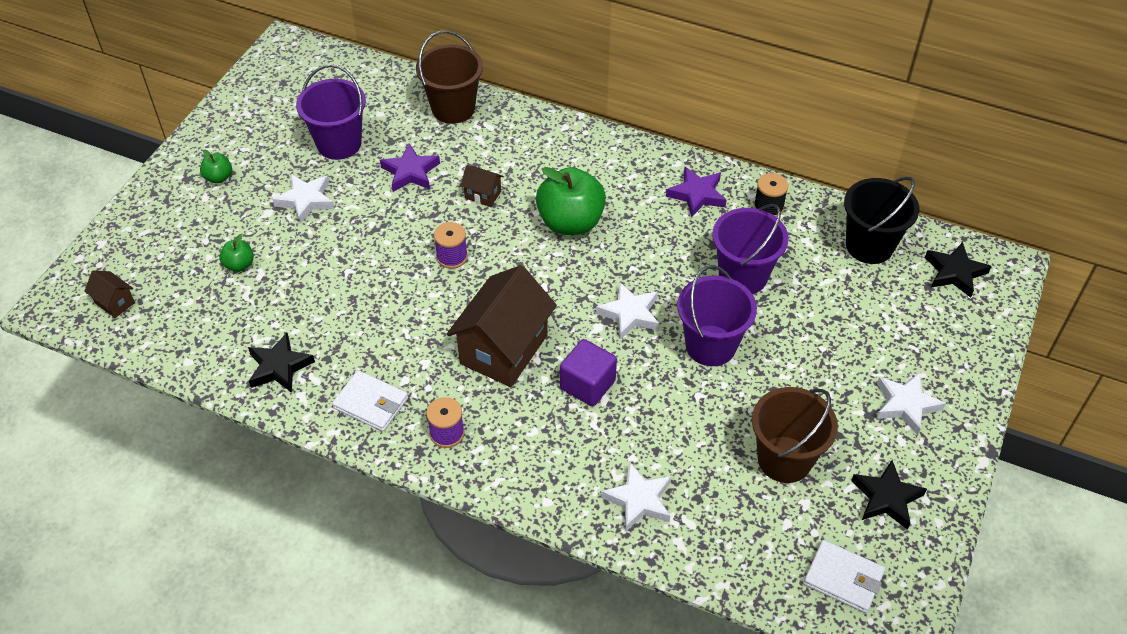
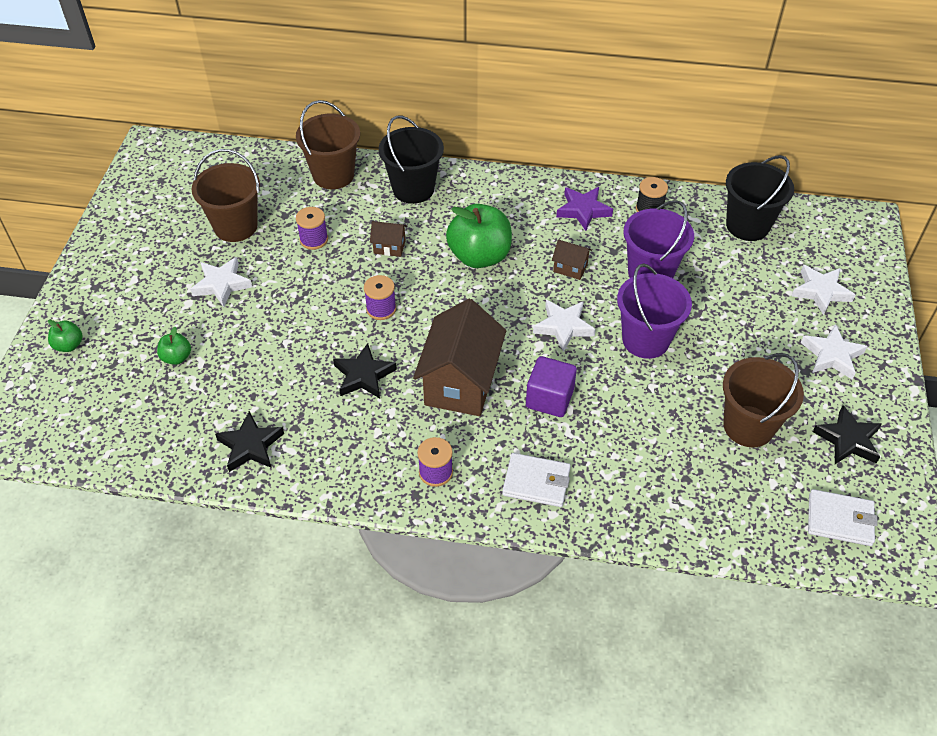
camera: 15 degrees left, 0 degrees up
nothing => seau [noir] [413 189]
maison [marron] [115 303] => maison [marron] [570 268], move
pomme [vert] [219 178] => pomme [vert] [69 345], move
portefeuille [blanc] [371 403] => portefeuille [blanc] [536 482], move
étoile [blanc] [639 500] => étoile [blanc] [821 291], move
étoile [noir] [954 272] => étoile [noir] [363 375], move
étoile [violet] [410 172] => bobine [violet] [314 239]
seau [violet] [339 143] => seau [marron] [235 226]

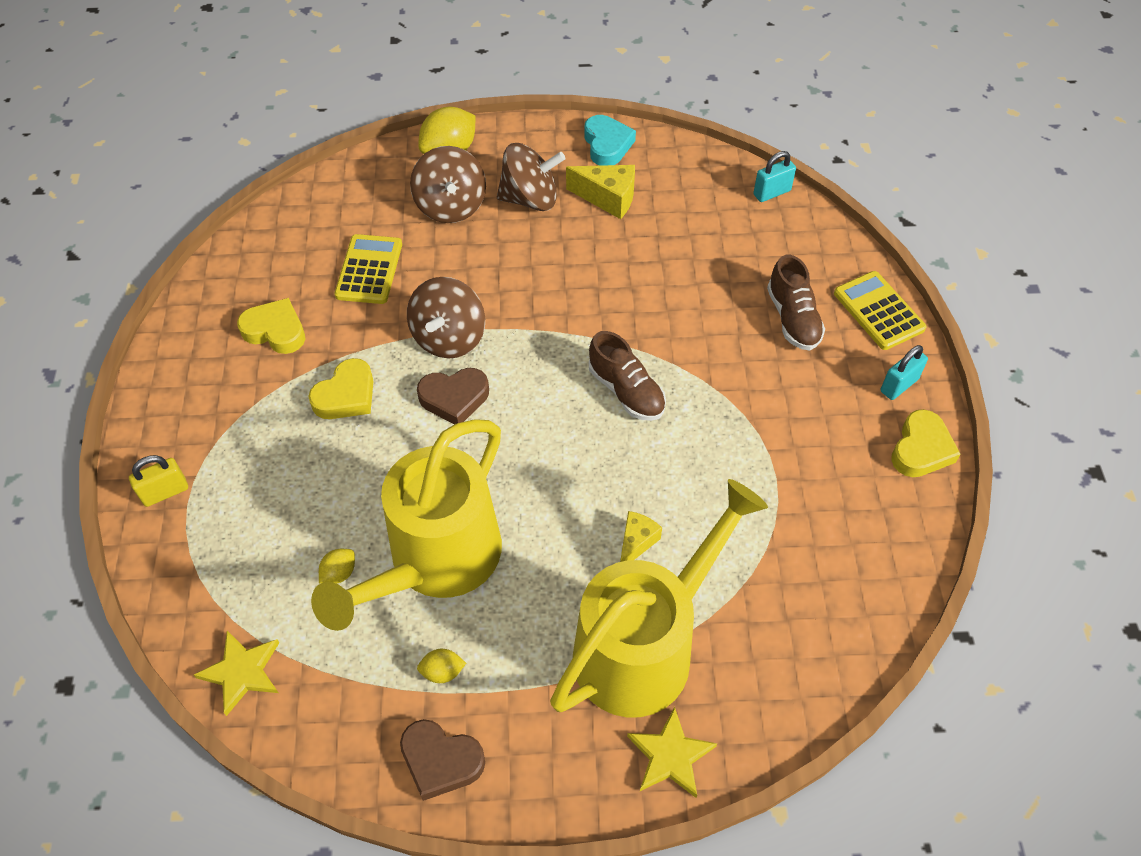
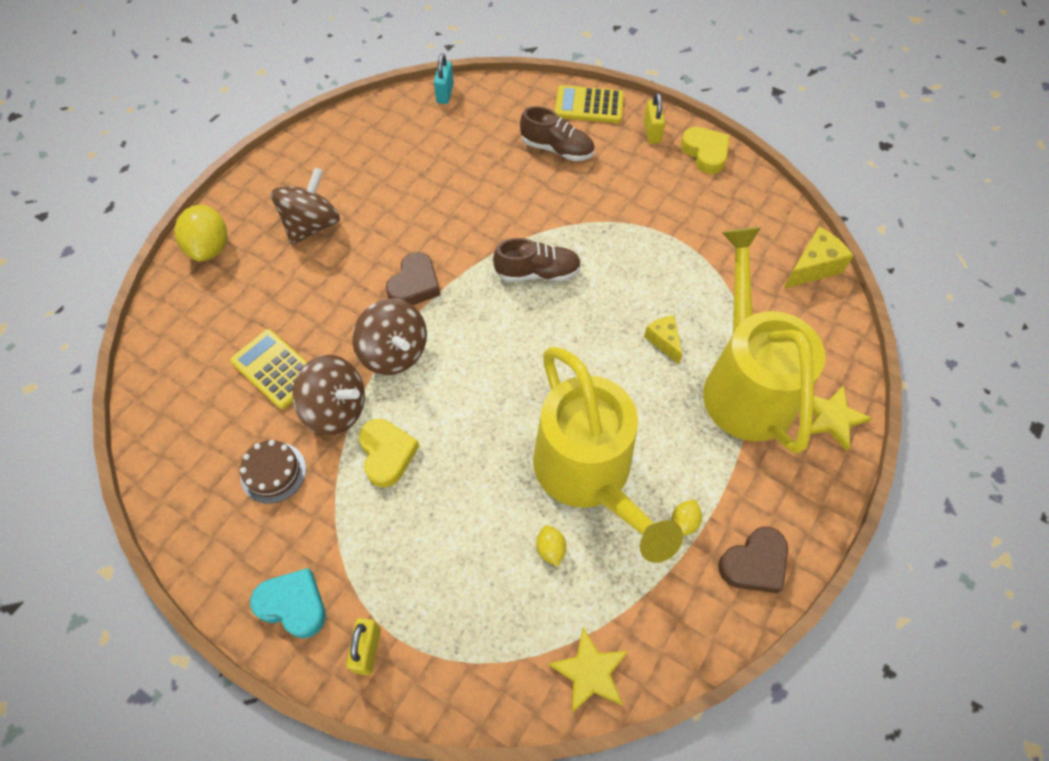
camera: 55 degrees left, 5 degrees up
toupie [marron] [451 206] => toupie [marron] [336 409], move
cœur [marron] [454 398] => cœur [marron] [415 285], move
fromage [jaune] [608 198] => fromage [jaune] [812 268], move
cœur [turquoise] [607 145] => cœur [turquoise] [293 604], move
cœur [jaune] [275 331] => gâteau [marron] [273 472]
cadenas [turquoise] [899 385] => cadenas [jaune] [652 132]

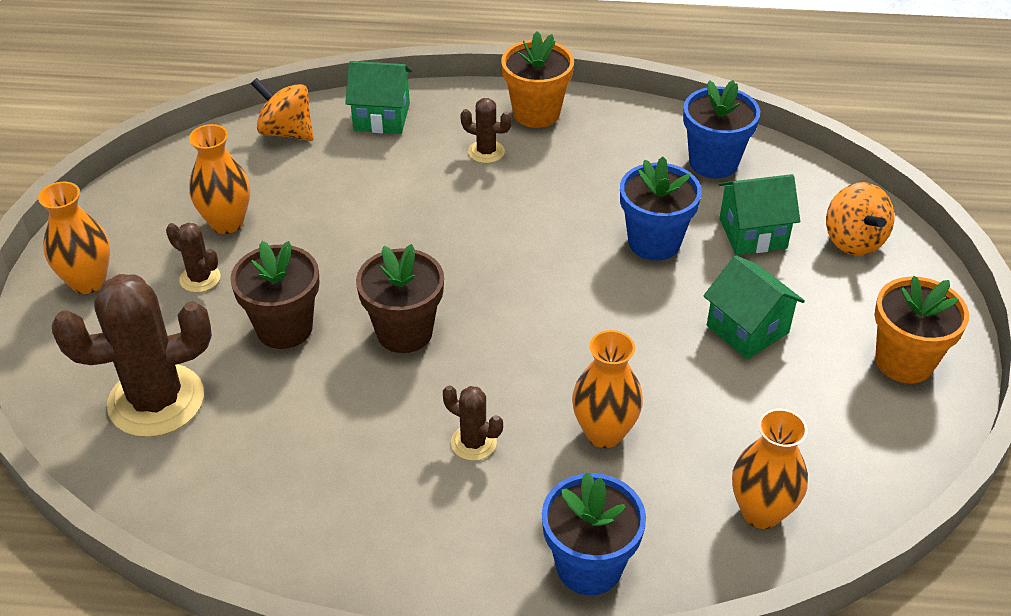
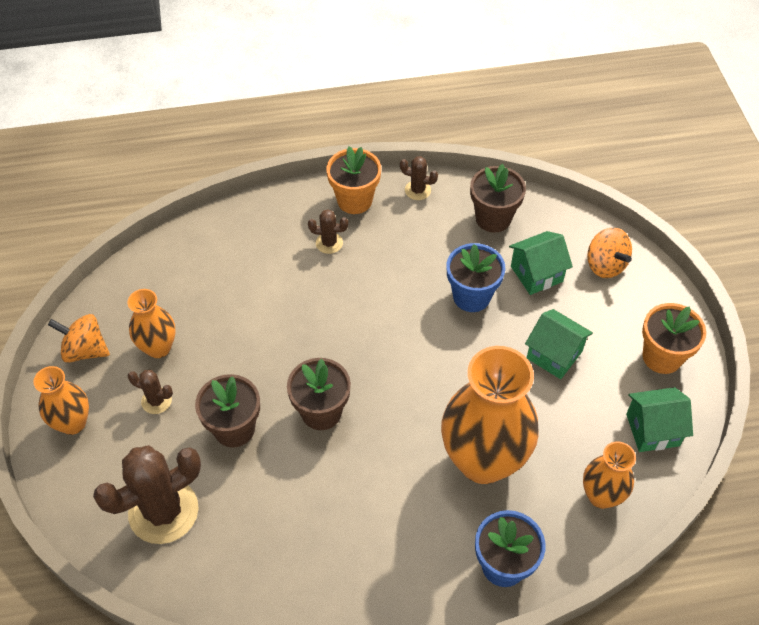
camera: 15 degrees left, 10 degrees up
toupie [orange] [286 132] => toupie [orange] [85 350], move
maison [vert] [381 117] => maison [vert] [652 430], move
cactus [marron] [473 443] => cactus [marron] [417 190], move
pot de fleurs [bleu] [713 162] => pot de fleurs [marron] [493 218]
vase [orange] [604 433] => vase [orange] [483 460], x1.92

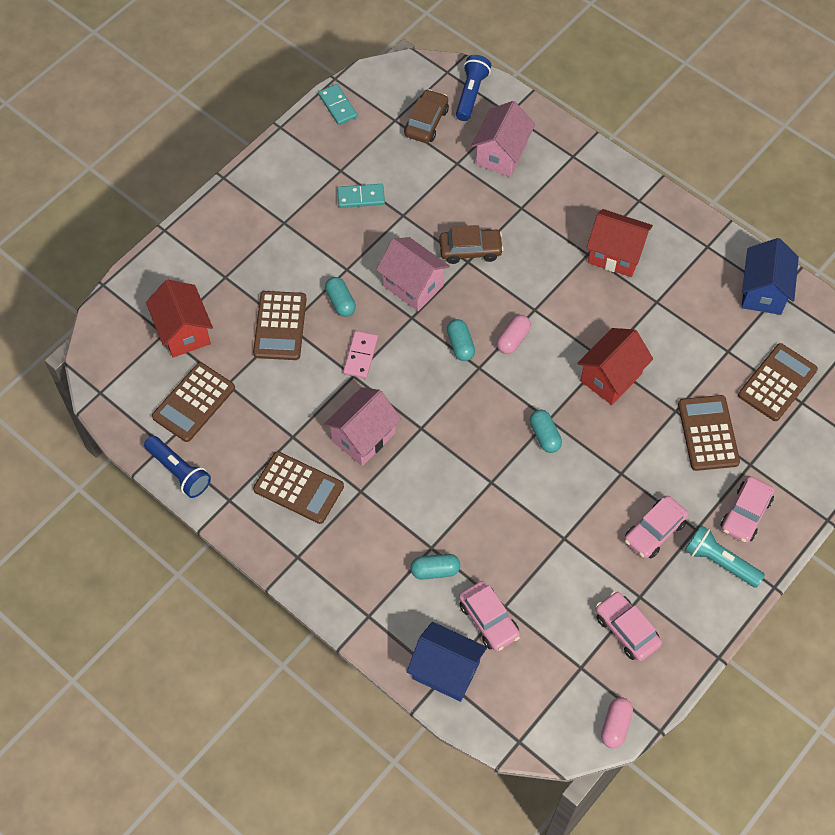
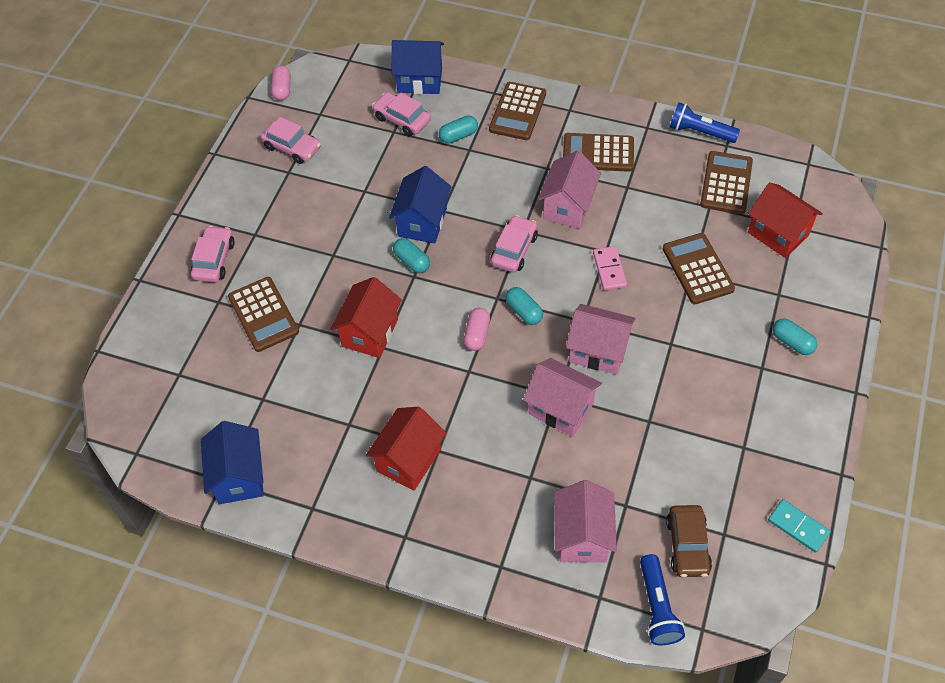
camera: 160 degrees right, 5 degrees down
domino [turquoise] [361 197] => nothing
lampe de poche [turquoise] [720 561] => nothing
nothing => maison [bleu] [422 222]
gélule [turquoise] [340 302] => gélule [turquoise] [792 342], move
voiture [rose] [654 531] => voiture [rose] [514 250], move
calculatrice [marron] [777 383] => calculatrice [marron] [517 112], move
voiture [marron] [470 250] => maison [rose] [560 409]
maison [rouge] [615 255] => maison [rouge] [408 460], 60 degrees counterclockwise

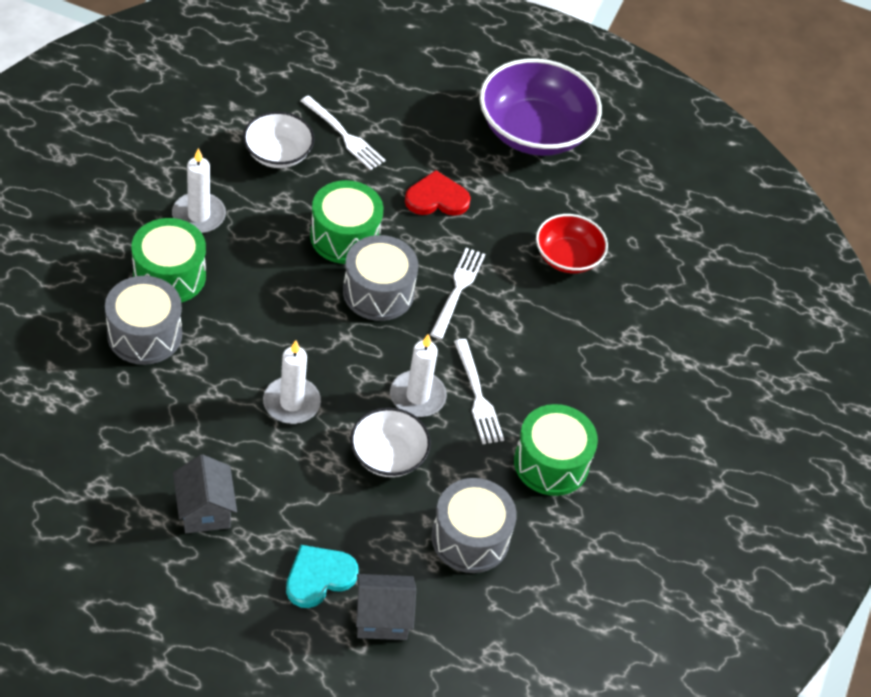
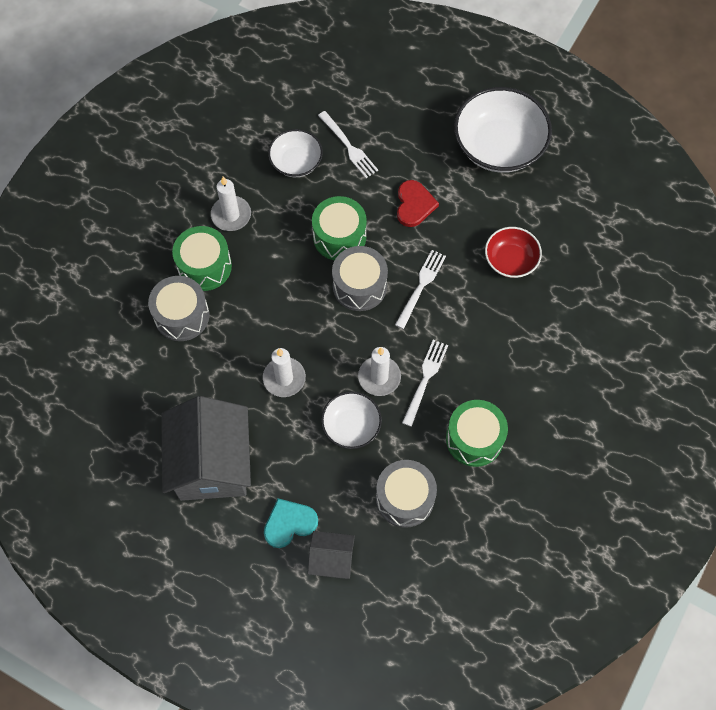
camera: 15 degrees right, 15 degrees up
bol [violet] [534 131] => bol [blanc] [499 146]
cœur [rouge] [436 198] => cœur [rouge] [414 205], 90 degrees clockwise
fourchette [blanc] [478 396] => fourchette [blanc] [425 379], 150 degrees counterclockwise
maison [gris] [205 510] => maison [gris] [212 464], x2.01

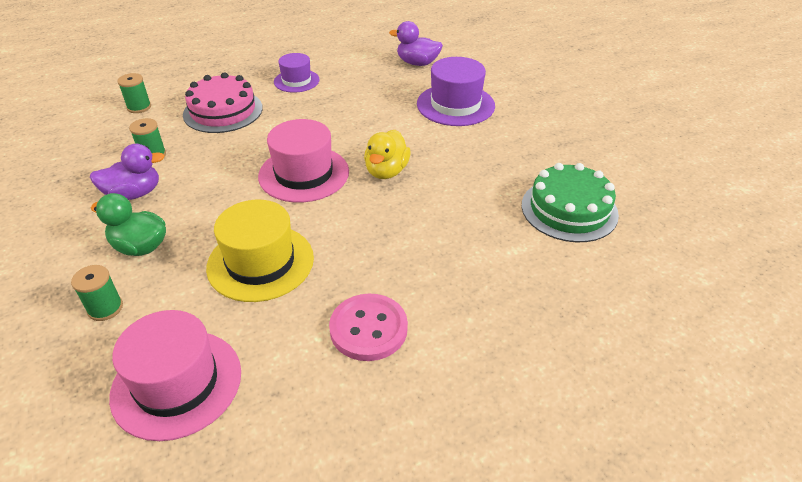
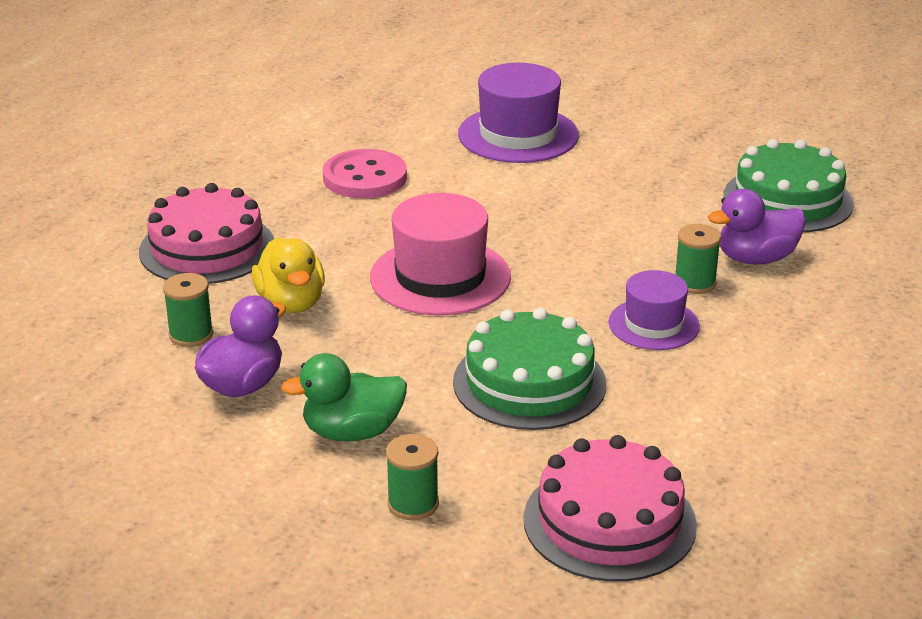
camera: 35 degrees left, 10 degrees down
bobine [vert] [139 107] => bobine [vert] [694 283], move
chapeau [violet] [296 81] => chapeau [violet] [653 324], move
bouton [rose] [368 329] => bouton [rose] [365 177], move
canard [jaune] [386 171] => canard [jaune] [291 303], move
canard [violet] [417 63] => canard [violet] [756 258], move
chapeau [rose] [177 383] => gâteau [rose] [609 521]
chapeau [jaune] [260 262] => gâteau [vert] [529 383]

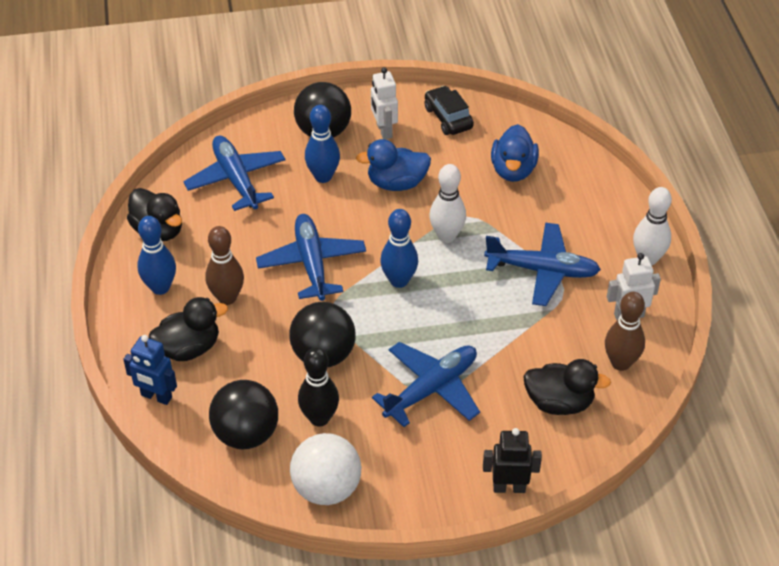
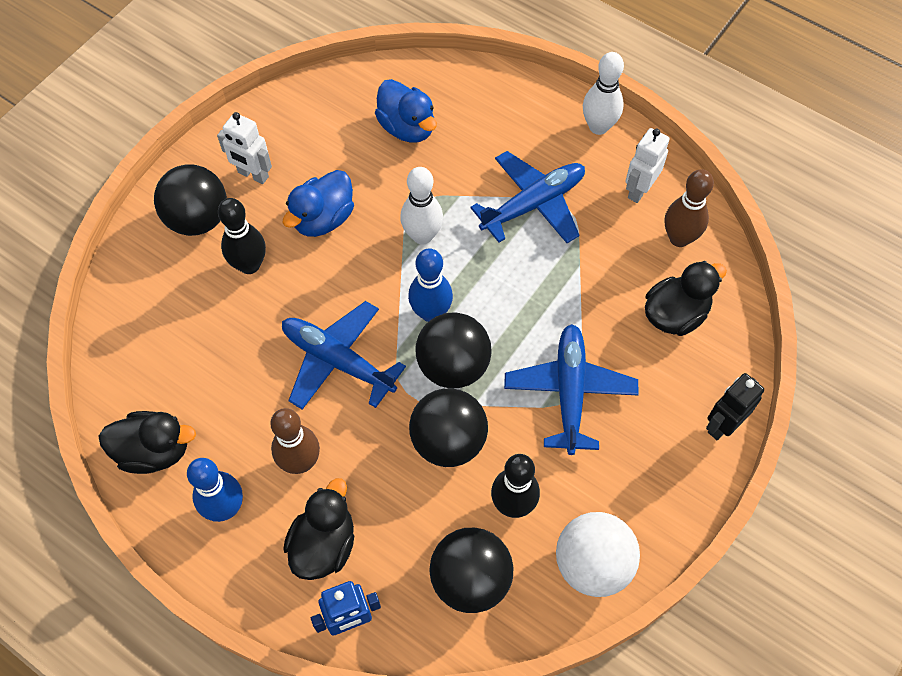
camera: 45 degrees left, 15 degrees up
avion [bleu] [236 179] => nothing
voiture [noir] [448 118] => nothing
nothing => balle [noir] [453 366]
quille [bleu] [323 176] => quille [noir] [249 265]

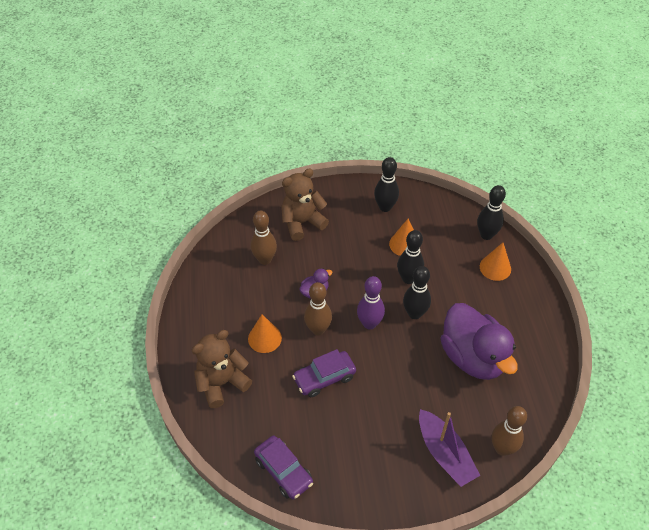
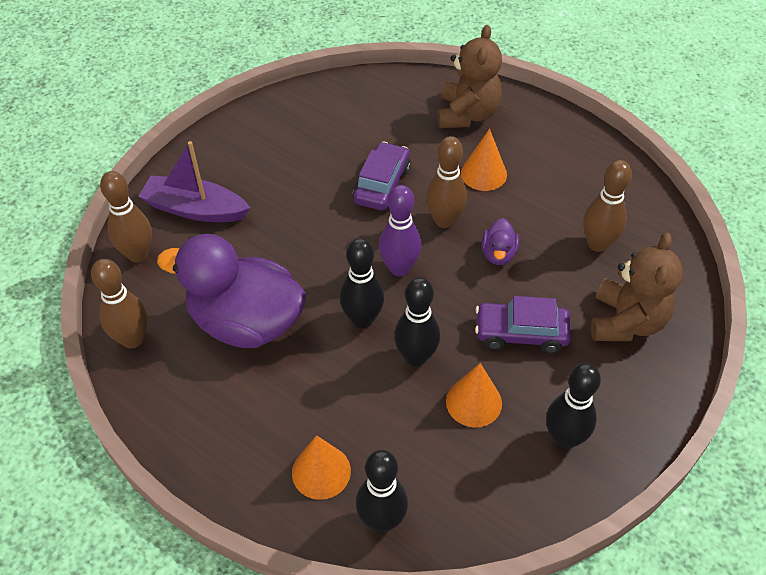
camera: 135 degrees right, 0 degrees up
nothing => quille [marron] [132 339]
voiture [violet] [283 471] => voiture [violet] [521 333], move

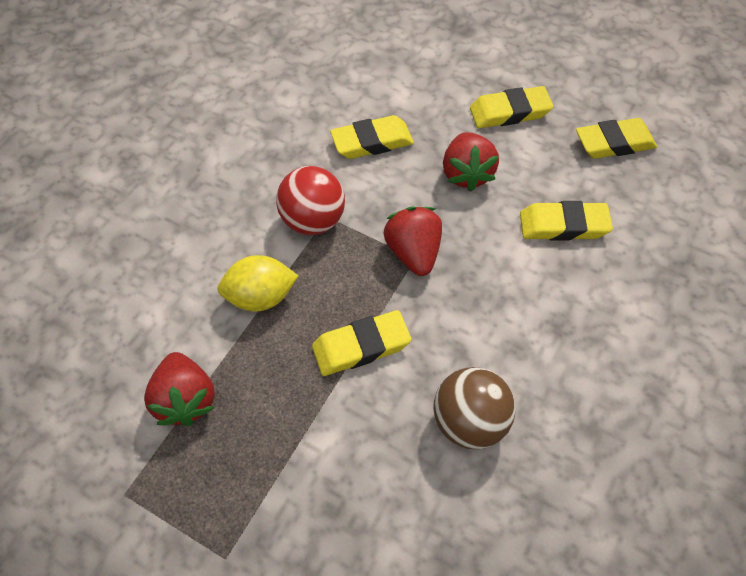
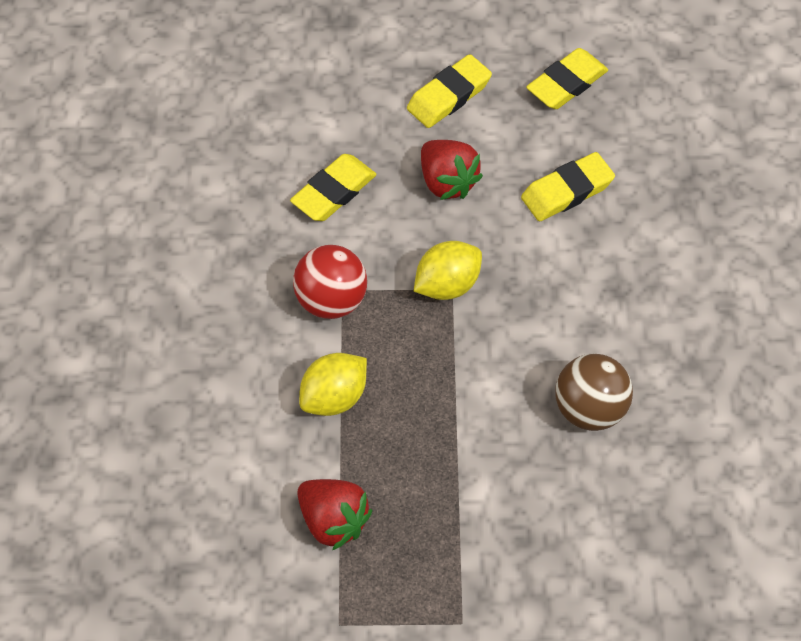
camera: 30 degrees left, 0 degrees up
gomme [jaune] [361 346] => nothing
fraise [rouge] [413 252] => citron [jaune] [447 285]

